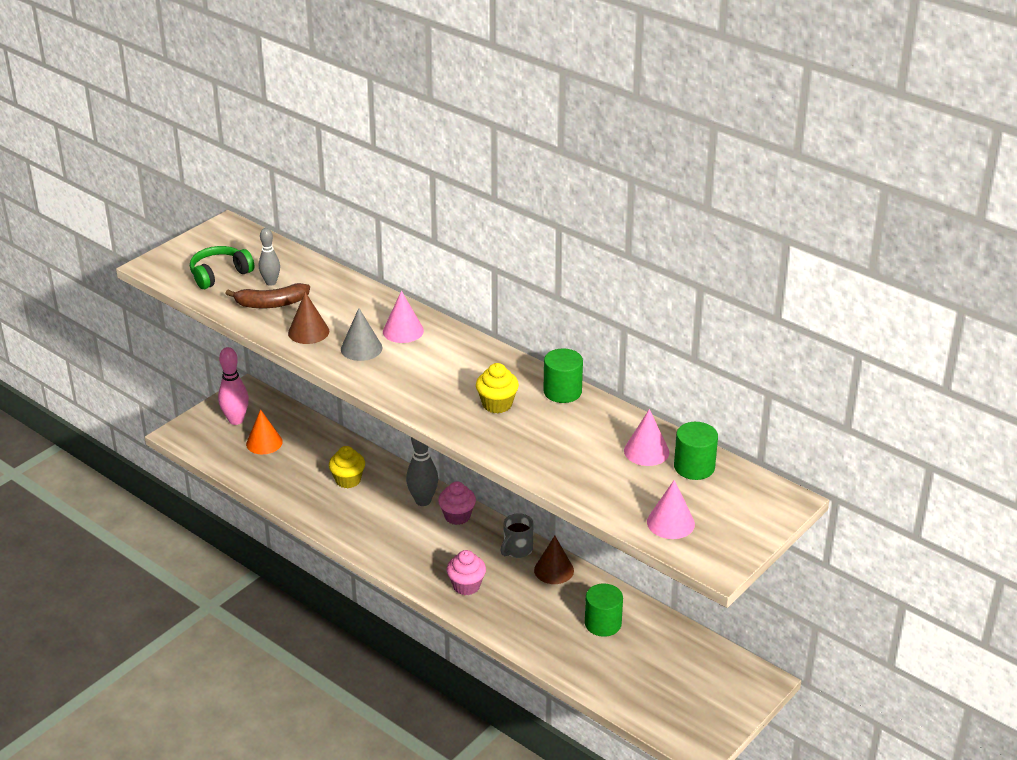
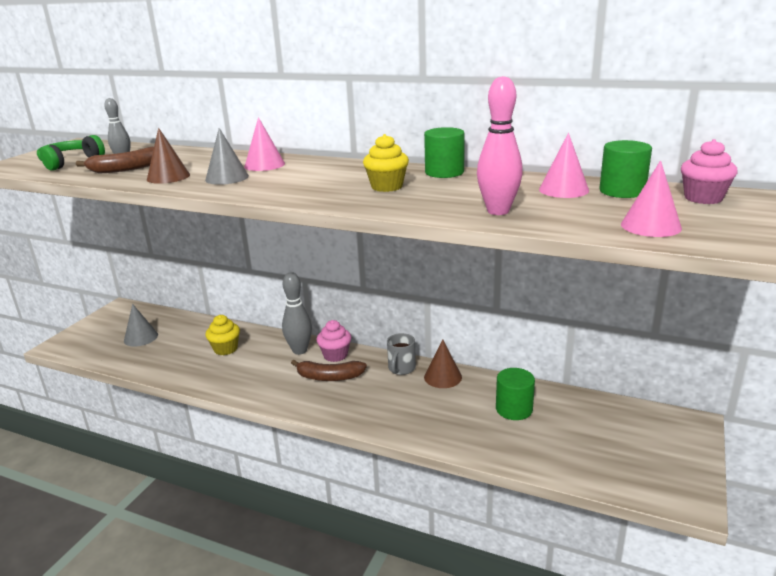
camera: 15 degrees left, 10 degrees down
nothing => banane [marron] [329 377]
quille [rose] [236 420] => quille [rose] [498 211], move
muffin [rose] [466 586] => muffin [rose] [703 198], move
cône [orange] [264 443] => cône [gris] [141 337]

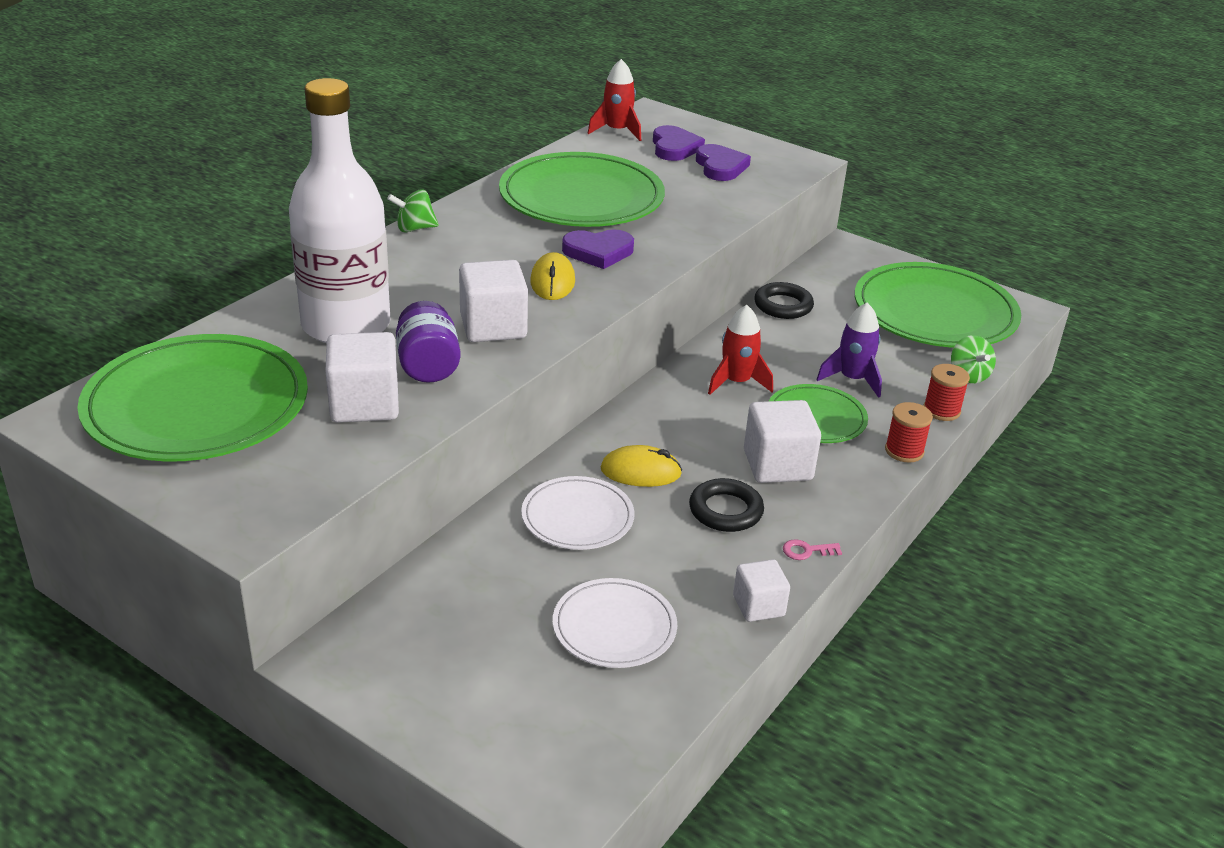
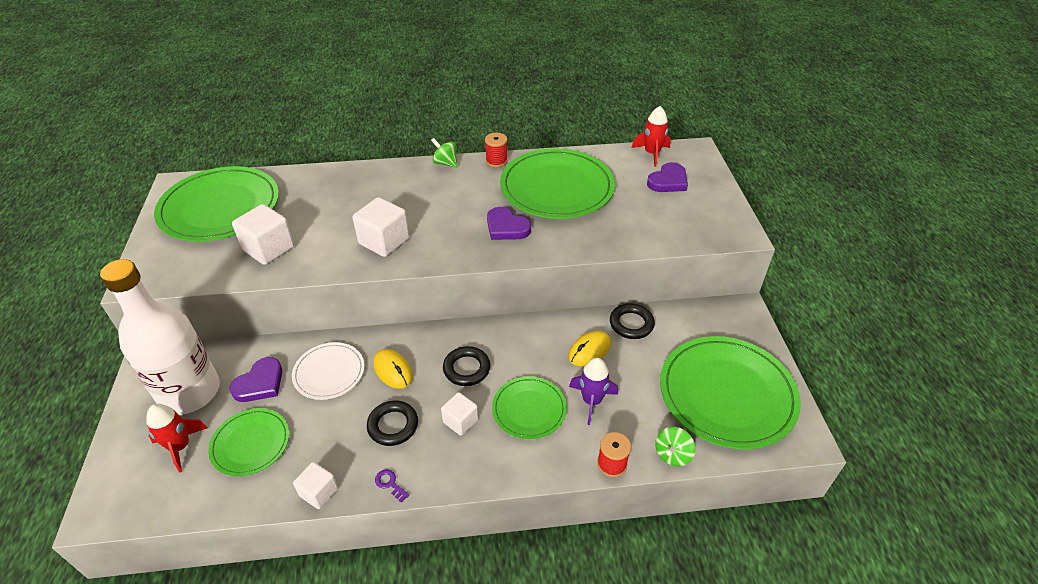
camera: 50 degrees right, 10 degrees up
bocal [violet] [428 366] => nothing
nothing => anneau [noir] [466 369]
bouteille [blanc] [346 326] => bouteille [blanc] [189 392], move
souris [jaune] [552 282] => souris [jaune] [589 350], move
cœur [violet] [720 167] => cœur [violet] [260 383], move
fusée [rouge] [736 382] => fusée [rouge] [180 446], move
bobine [rouge] [904 451] => bobine [rouge] [496 161], move
assiette [blanc] [614 627] => assiette [vert] [250 443]
clé [rose] [806 551] => clé [violet] [390 484]
cube [blanc] [777 465] => cube [blanc] [460 421], x0.62

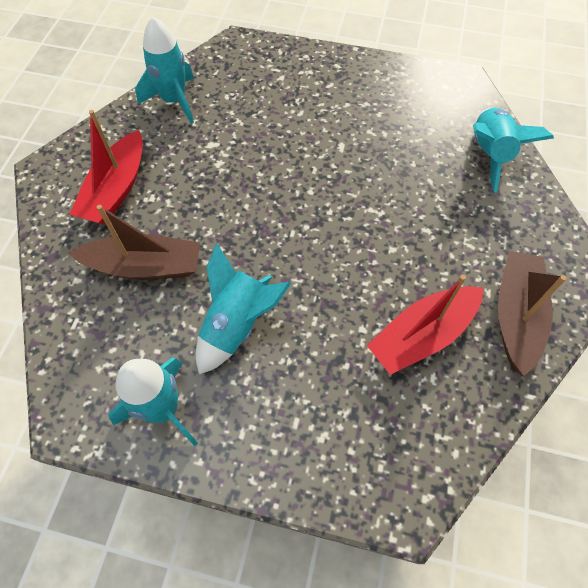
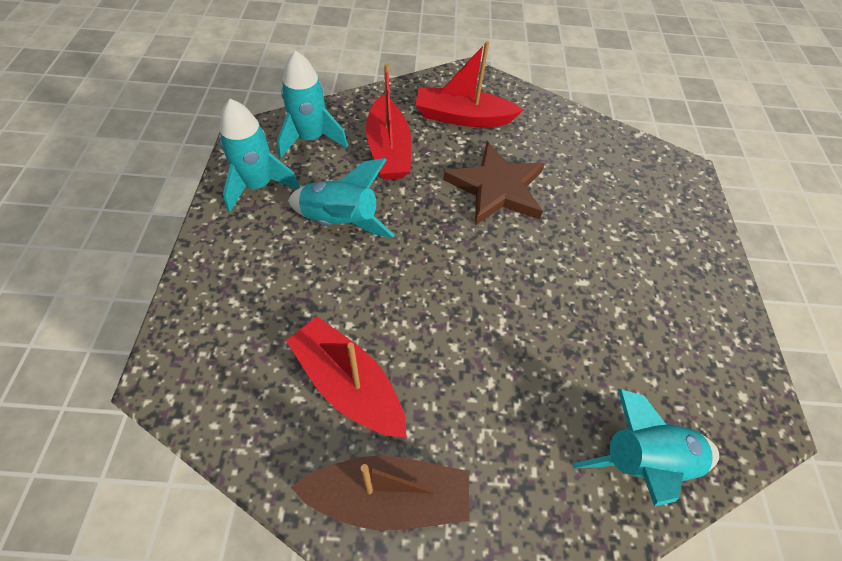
camera: 75 degrees right, 5 degrees down
nothing => étoile [marron] [497 188]
fusée [turquoise] [174 101] => fusée [turquoise] [310 139], move
bateau [marron] [145 266] => bateau [rouge] [388 150]

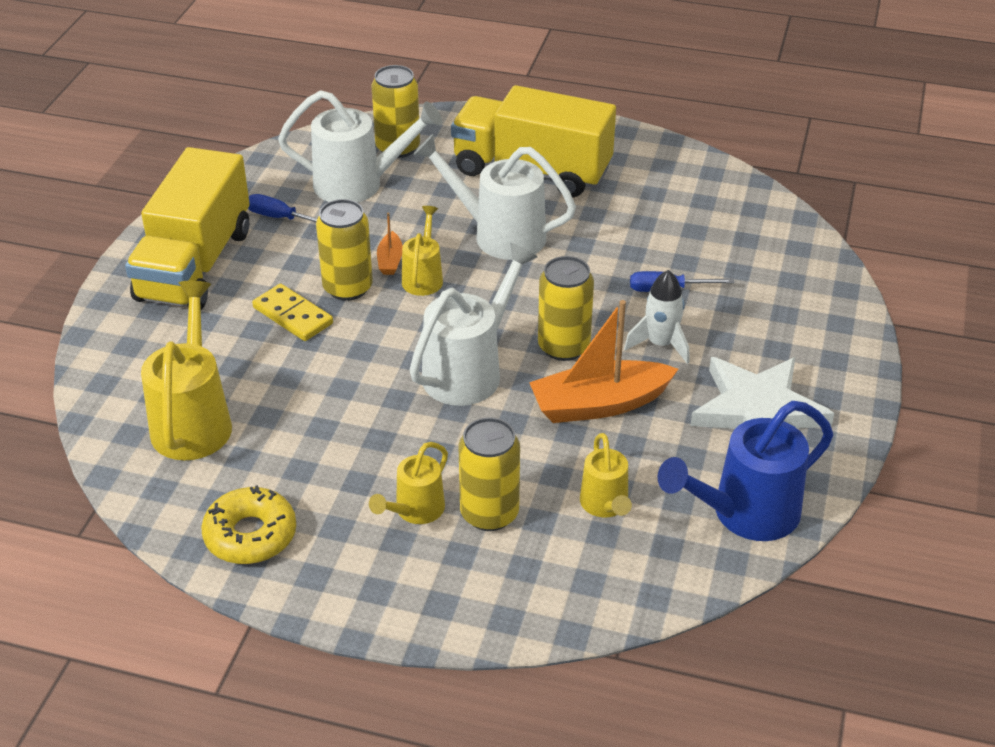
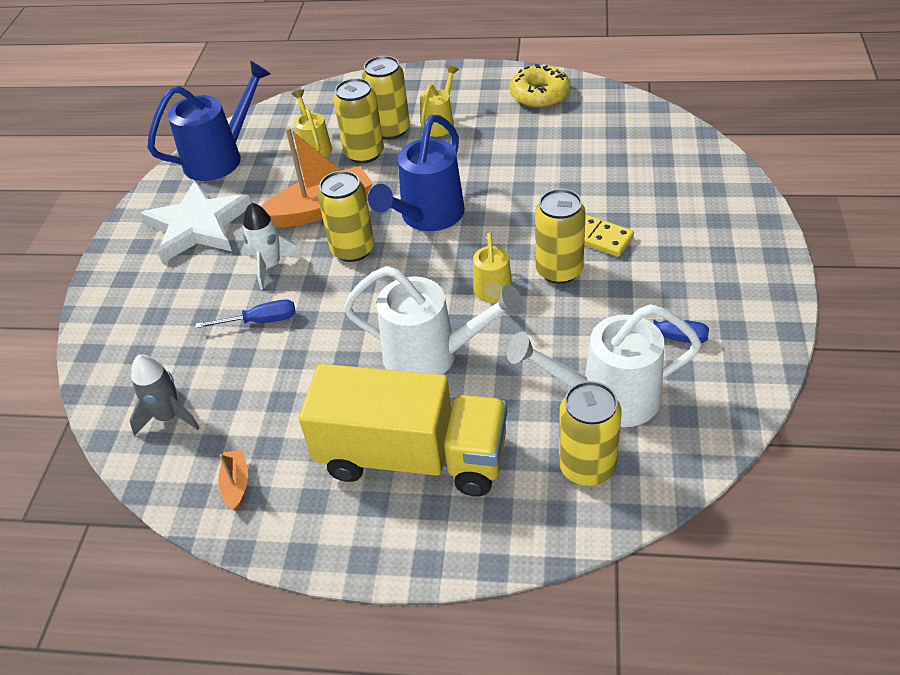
camera: 175 degrees right, 5 degrees up
camion [jaune] [195 265] => nothing
arrosoir [jaune] [193 420] => nothing
nothing => fusée [gris] [169 416]
nothing => canette [jaune] [364 153]
bateau [orange] [390 260] => bateau [orange] [236 484], move
arrosoir [blanc] [469 370] => arrosoir [bleu] [427 217]

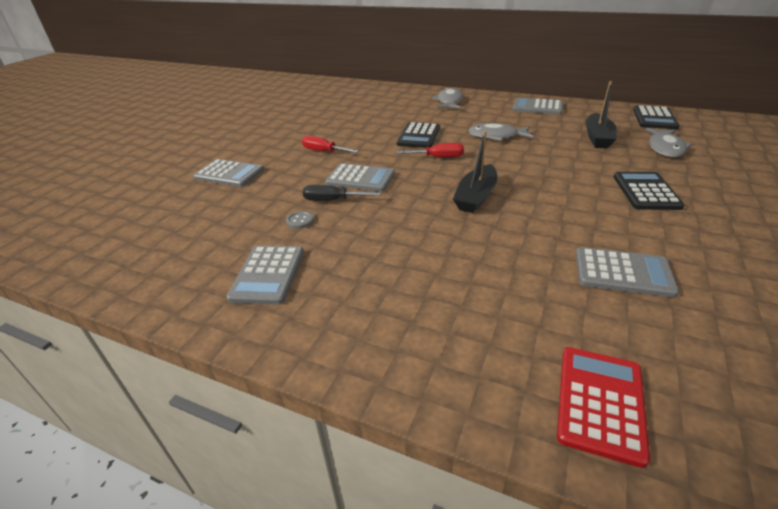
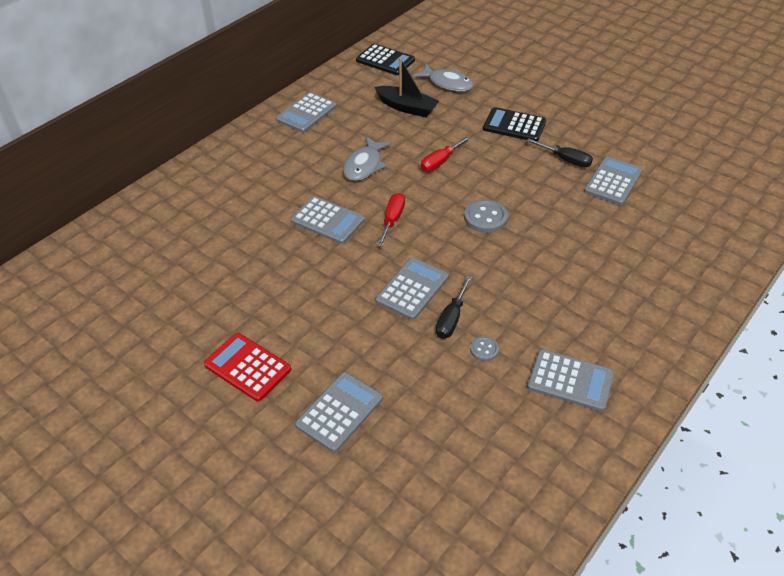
camera: 75 degrees left, 10 degrees up
poisson [gris] [449 101] => nothing
nothing => tournevis [noir] [565 160]
tournevis [rouge] [324 151] => tournevis [rouge] [440 162], move
calculatrice [rouge] [600 402] => calculatrice [rouge] [247 367], move
bateau [noir] [476 197] => bouton [gris] [485 217]
calculatrice [noir] [419 136] => calculatrice [gris] [327 220]

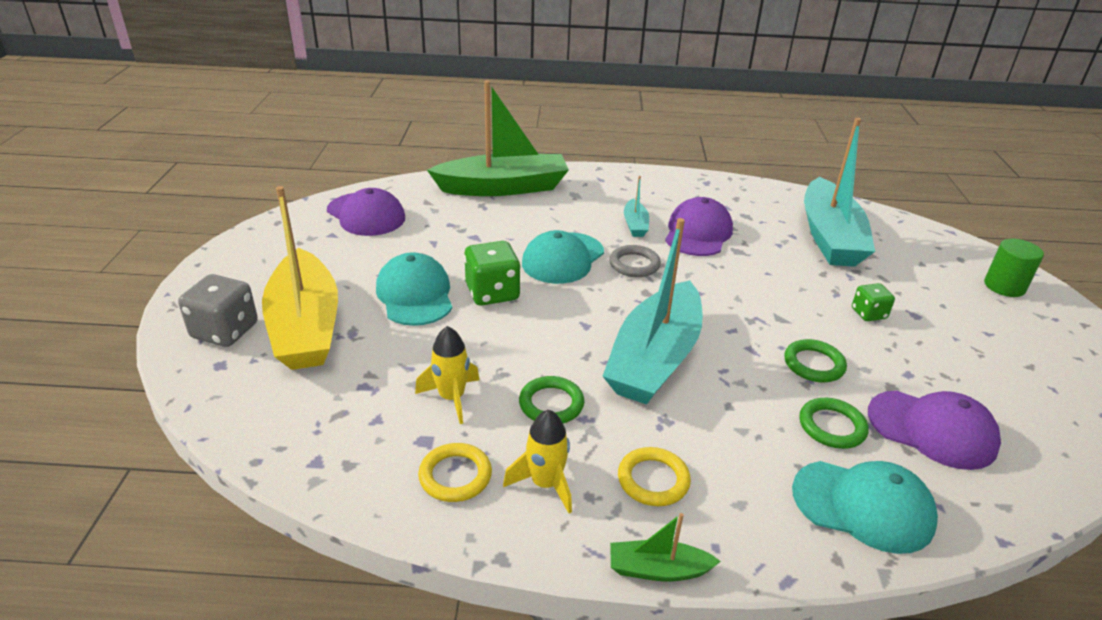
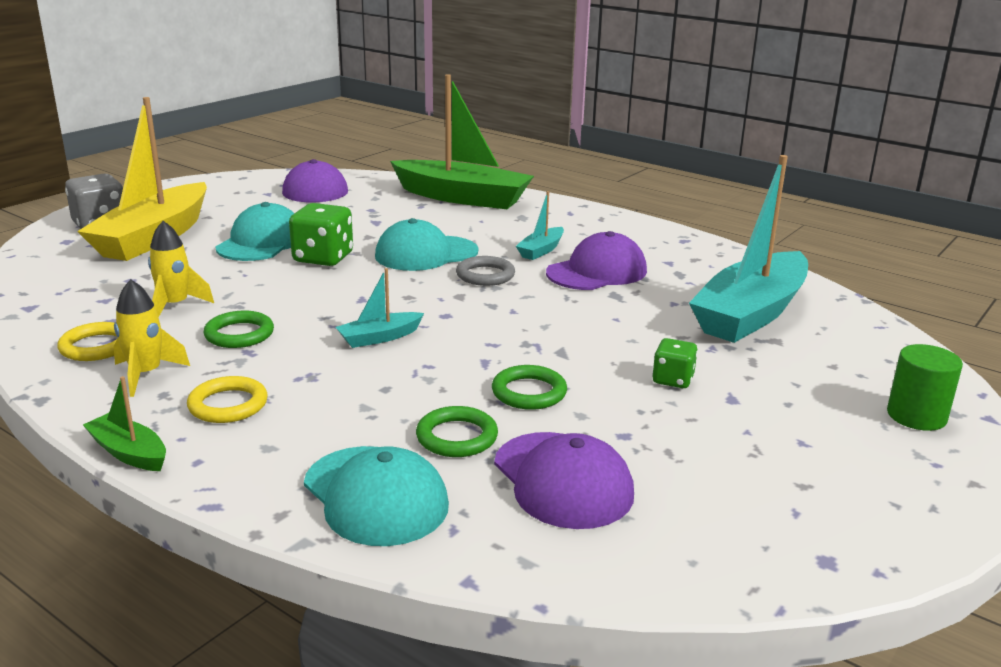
camera: 35 degrees right, 10 degrees down
bateau [turquoise] [655 359] => bateau [turquoise] [379 338], x0.43

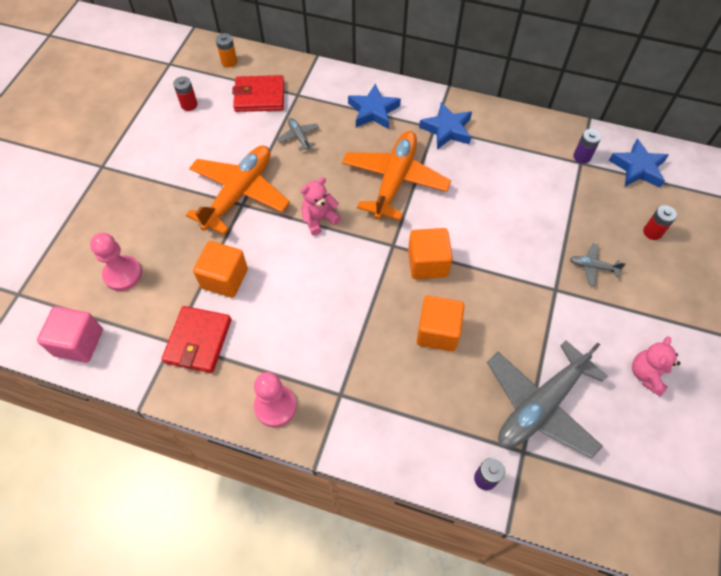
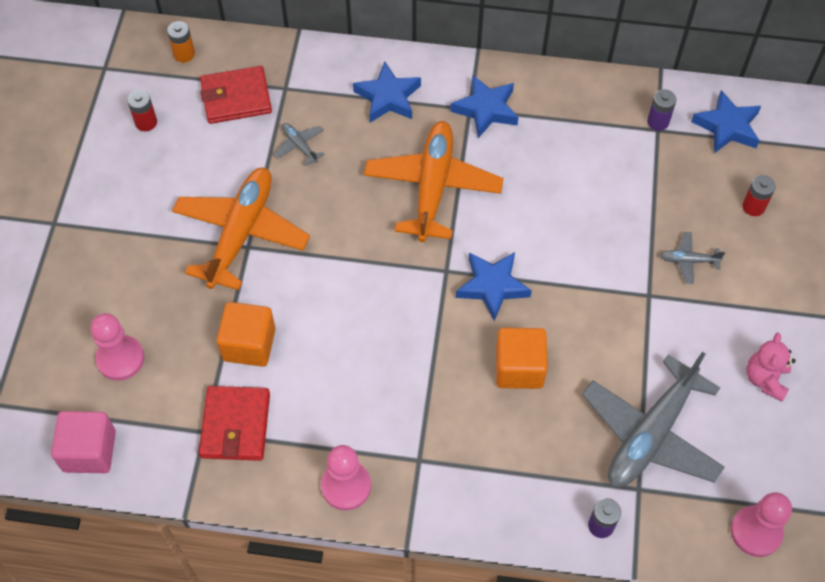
camera: 10 degrees left, 0 degrees up
ours en peluche [rose] [319 219] => nothing
nothing => pion [rose] [756 532]
cube [orange] [427 263] => étoile [bleu] [492 286]

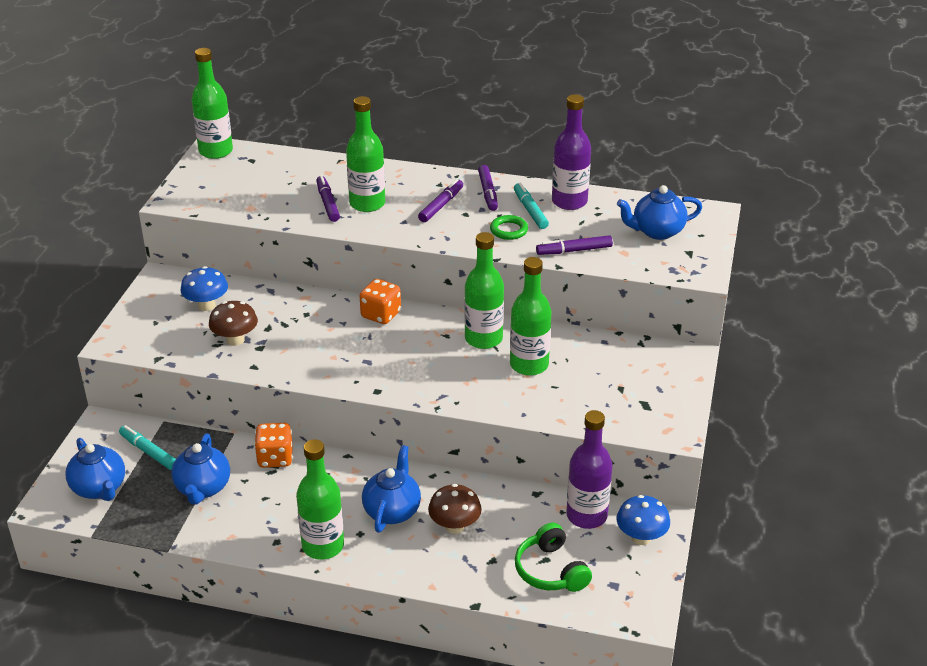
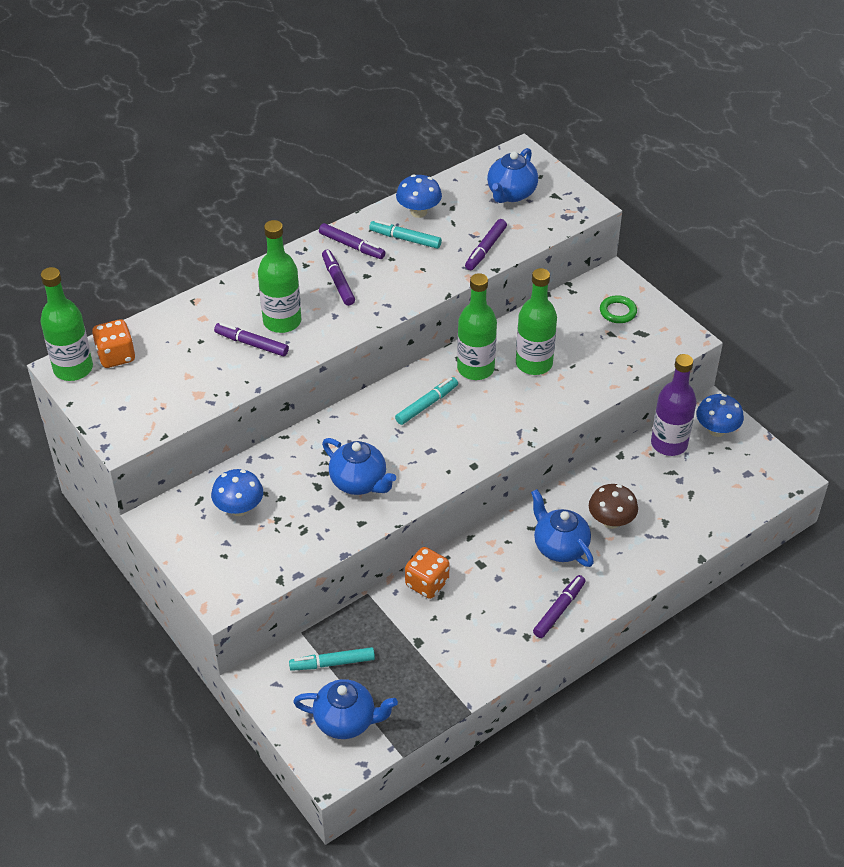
camera: 50 degrees left, 10 degrees up
champignon [marron] [235 340] => nothing
casque audio [vert] [550 570] => nothing
nothing => feutre [turquoise] [426 405]
théière [bleu] [203 488] => théière [bleu] [359 482], move
dé [orange] [381 315] => dé [orange] [116 356], move
anneau [vert] [509 230] => anneau [vert] [618 312], move
bouteille [vert] [323 546] => feutre [violet] [559 610]
bouteille [violet] [569 202] => champignon [bleu] [418 212]

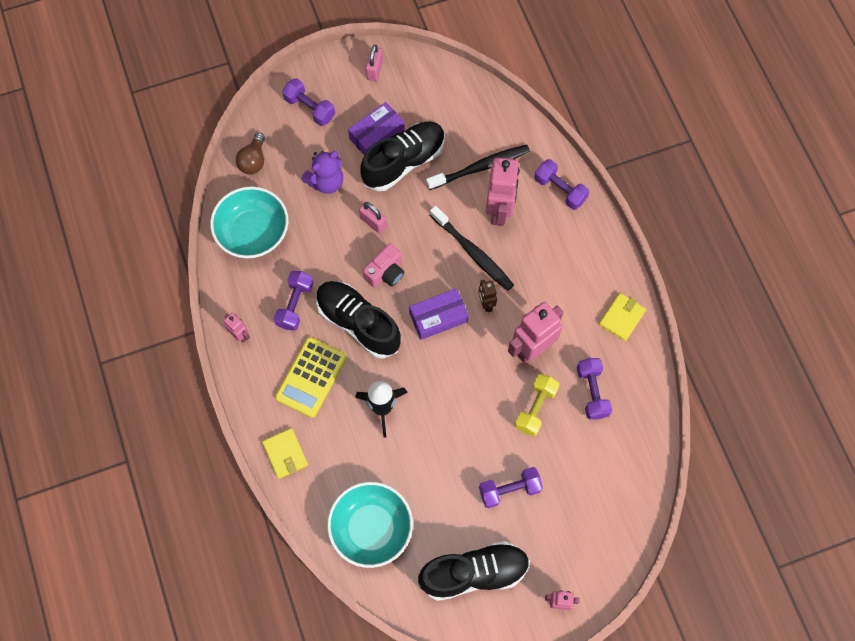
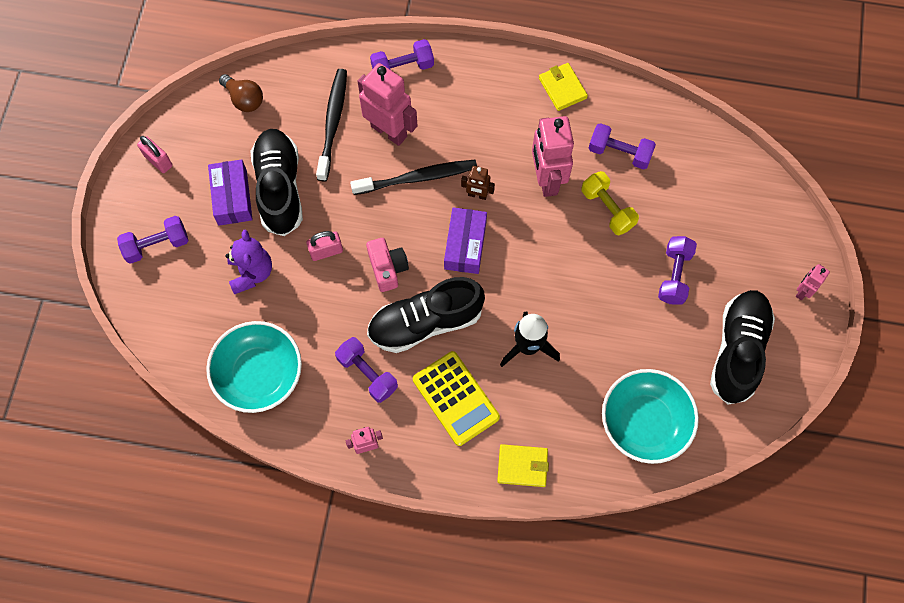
camera: 60 degrees left, 0 degrees up
ampoule [marron] [253 160] => ampoule [marron] [244 99], move

